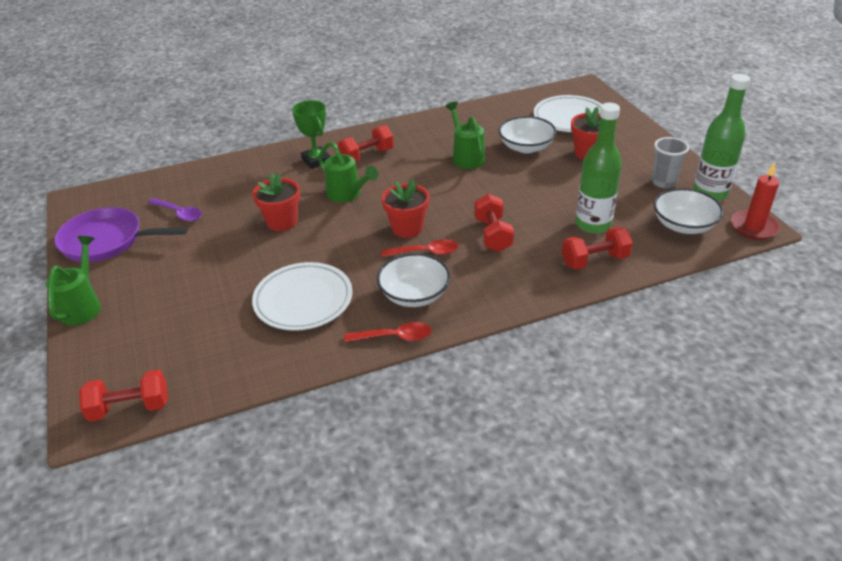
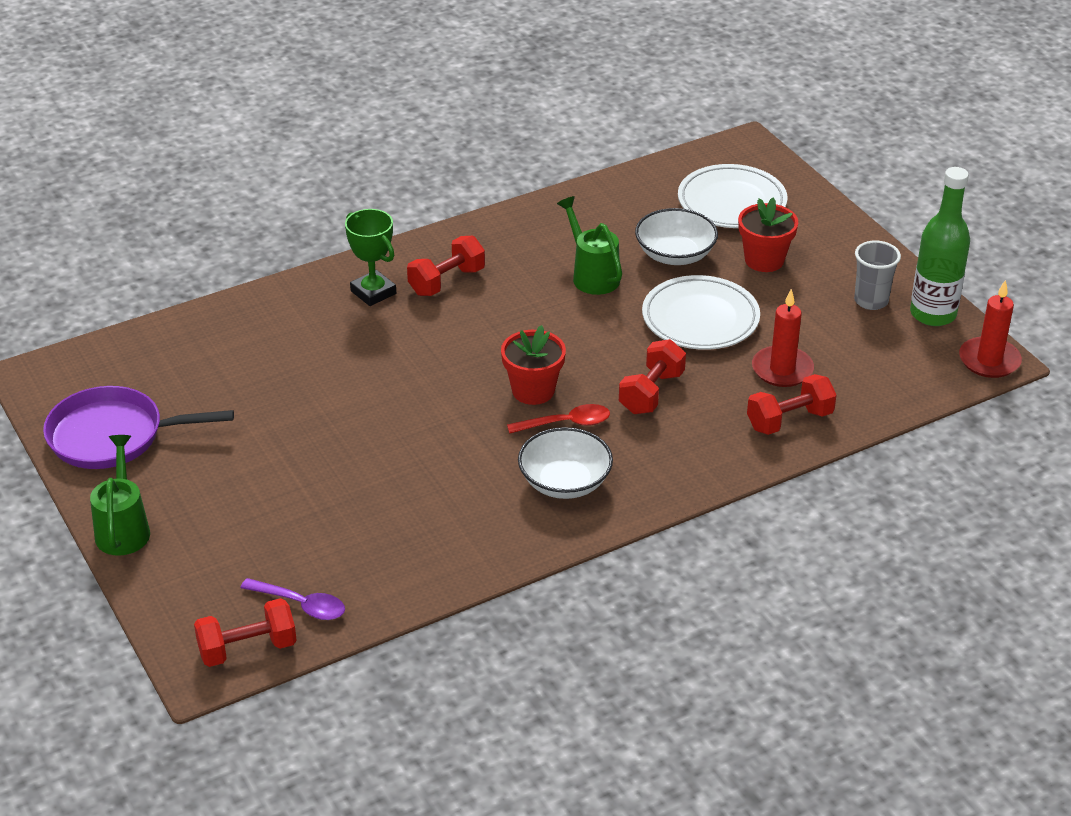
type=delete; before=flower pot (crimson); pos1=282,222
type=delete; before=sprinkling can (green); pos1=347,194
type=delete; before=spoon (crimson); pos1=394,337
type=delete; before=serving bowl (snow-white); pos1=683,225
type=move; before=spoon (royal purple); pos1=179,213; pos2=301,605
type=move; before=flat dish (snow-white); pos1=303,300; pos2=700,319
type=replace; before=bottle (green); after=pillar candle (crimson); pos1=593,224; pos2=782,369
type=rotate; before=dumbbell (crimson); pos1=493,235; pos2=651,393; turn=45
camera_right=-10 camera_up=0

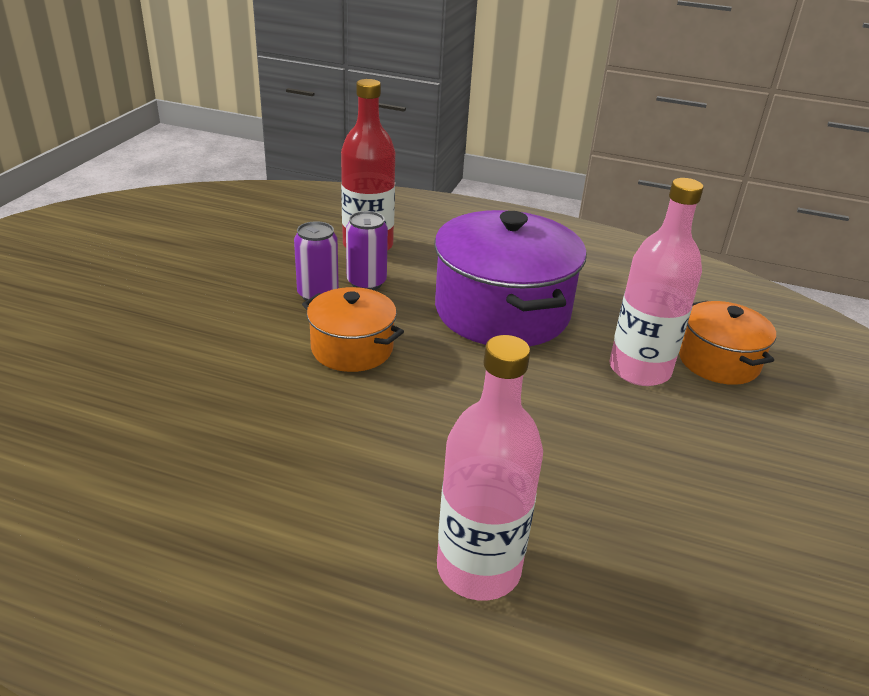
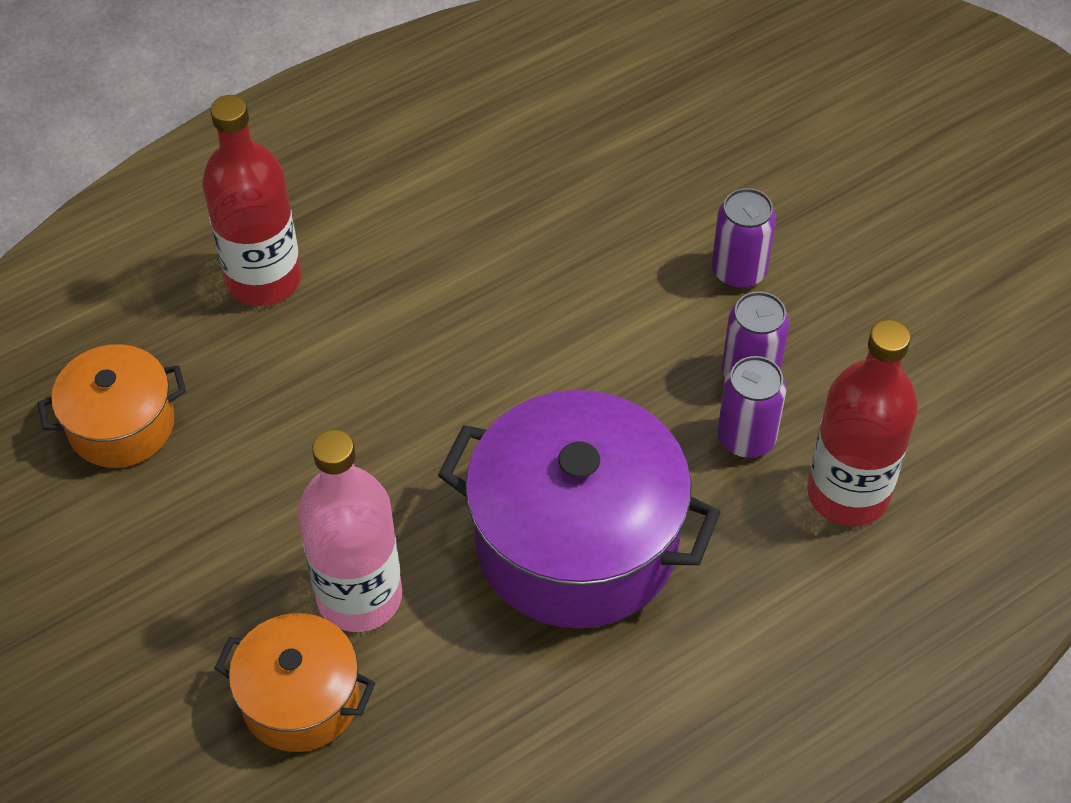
type=insert; after=tin (royal purple); pos2=739,271
type=move; before=cooking pot (orange); pos1=352,348; pos2=121,425
type=recolor; before=bottle (rose-pink); after=bottle (crimson); pos1=478,568; pos2=264,279
camera_right=130 camera_up=20

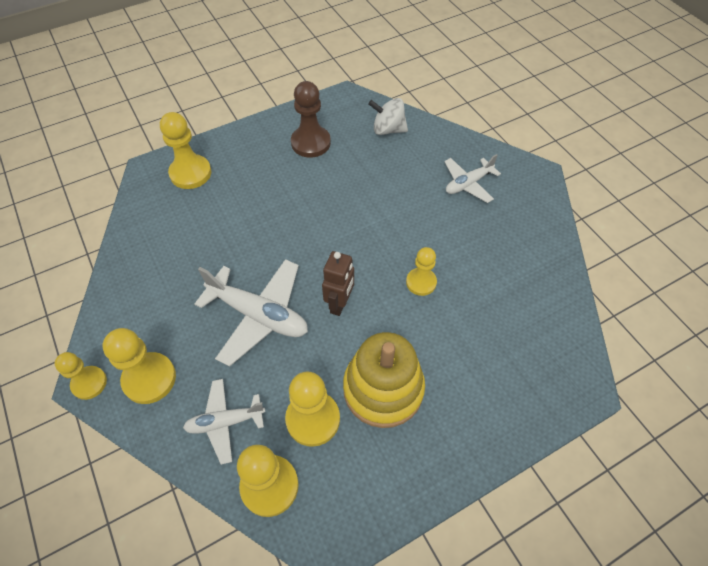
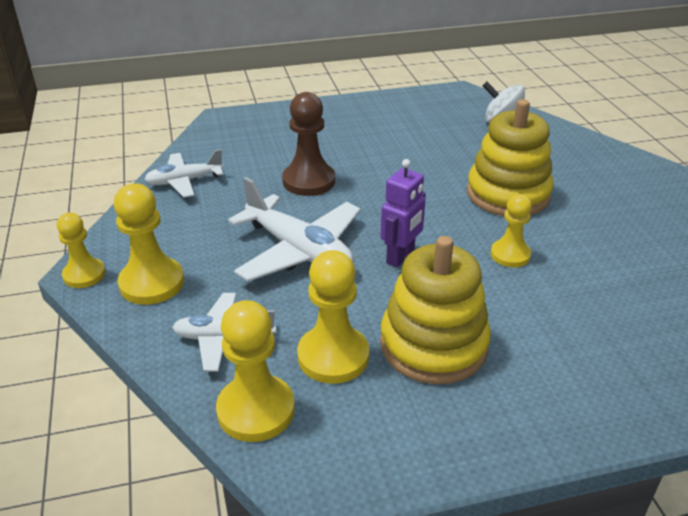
type=delete; before=game pawn (yellow); pos1=190,173
type=insert; after=ring stacker (yellow); pos2=508,194
type=move; before=game pawn (russet); pos1=311,143; pos2=309,181
type=move; before=plane (snow-white); pos1=468,184; pos2=184,181
type=recolor; before=robot (russet); after=robot (royal purple); pos1=339,304; pos2=401,257
camera_right=15 camera_up=-20

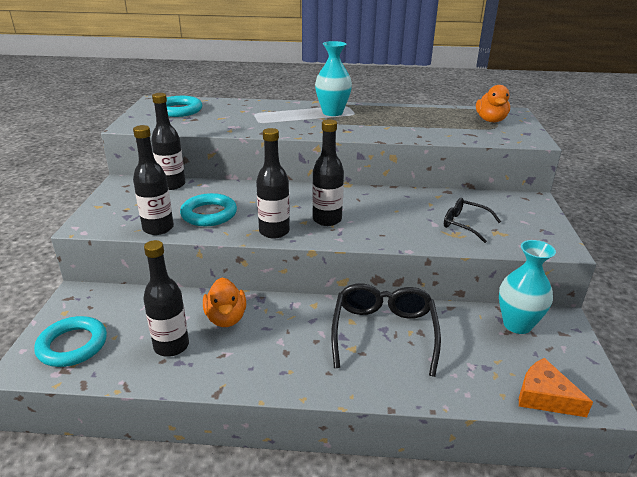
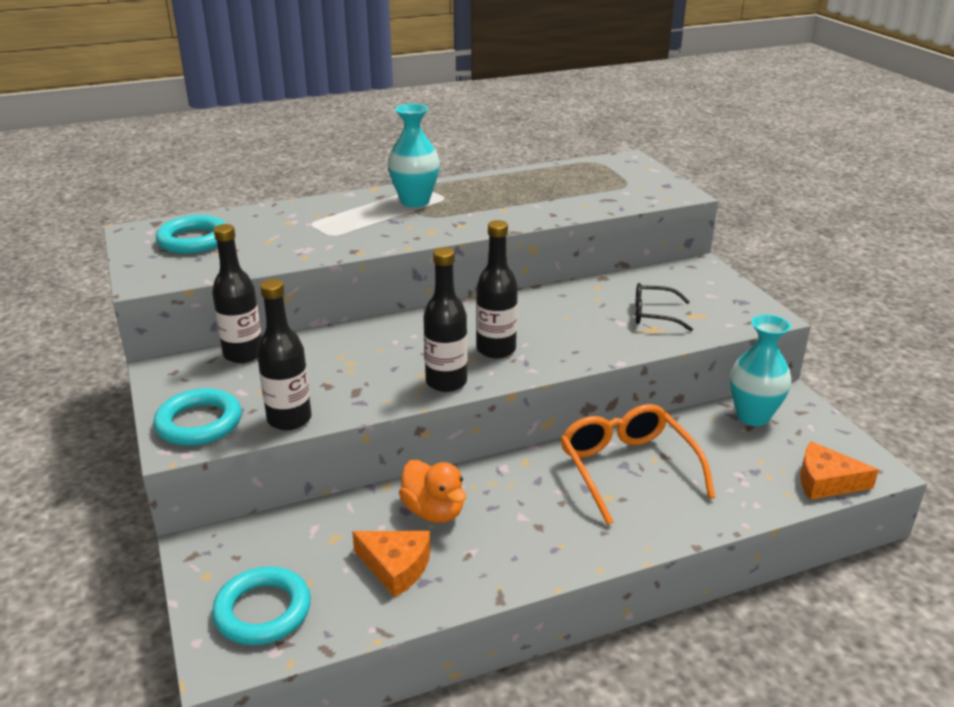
type=delete; before=duck (orange); pos1=491,120
type=move; before=hoop (turquoise); pos1=209,214; pos2=199,423
type=replace; before=bottle (jet-black); after=cheese wedge (orange); pos1=171,346; pos2=396,567
type=recolor; before=eyeglasses (jet-black); after=eyeglasses (orange); pos1=384,333; pos2=627,469
camera_right=-25 camera_up=0

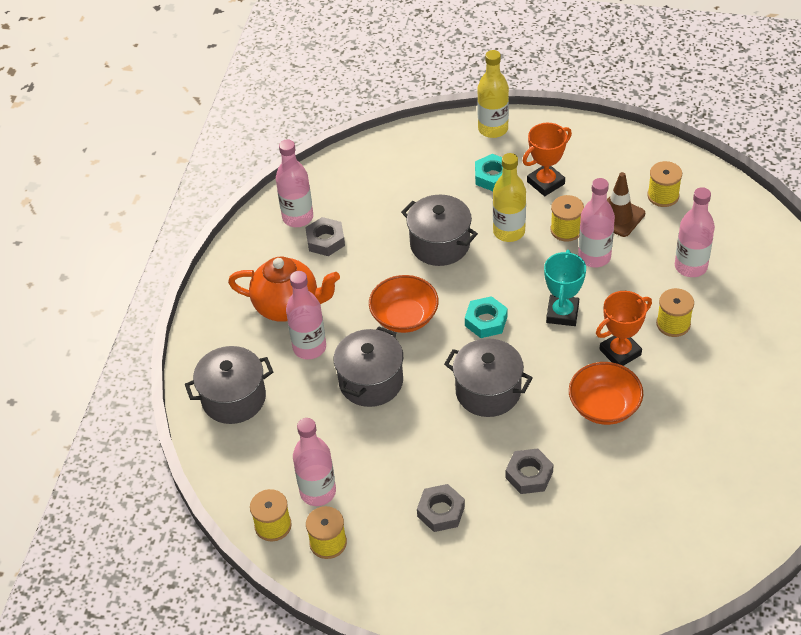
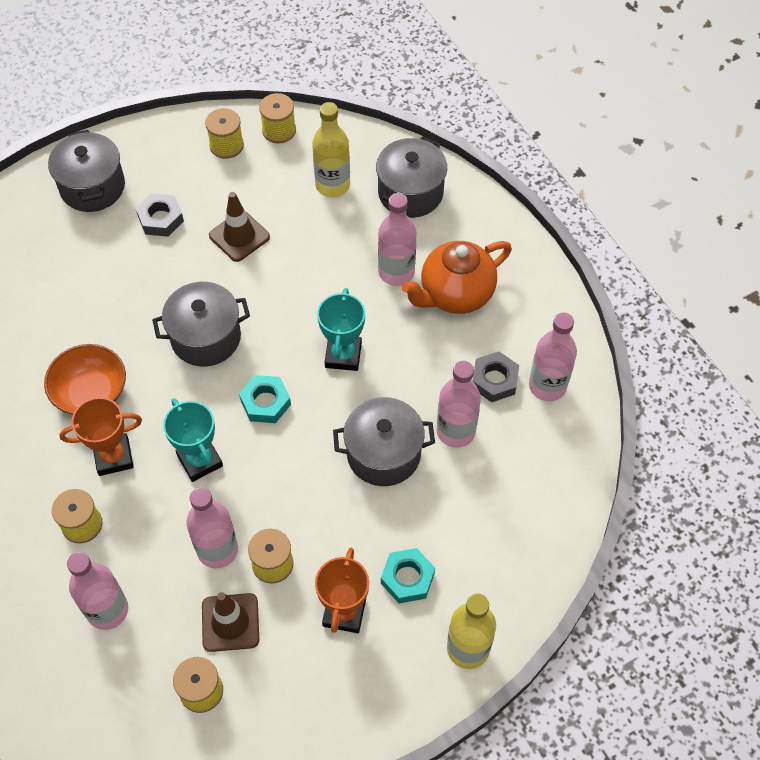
type=delete; before=hexagon nut (grey); pos1=529,475
type=insert; after=traffic cone (russet); pos2=239,236
type=move; before=bottle (rose-pink); pos1=318,492; pos2=455,431
type=move; before=cooking pot (grey); pos1=371,381; pos2=92,187
type=move; before=bottle (yellow); pos1=509,232; pos2=332,185
type=replace; before=serving bowl (orange); after=trophy (turquoise); pos1=404,317; pos2=343,355
type=rotate; before=trophy (orange); pos1=620,352; pos2=113,457; turn=60
camera_right=135 camera_up=10

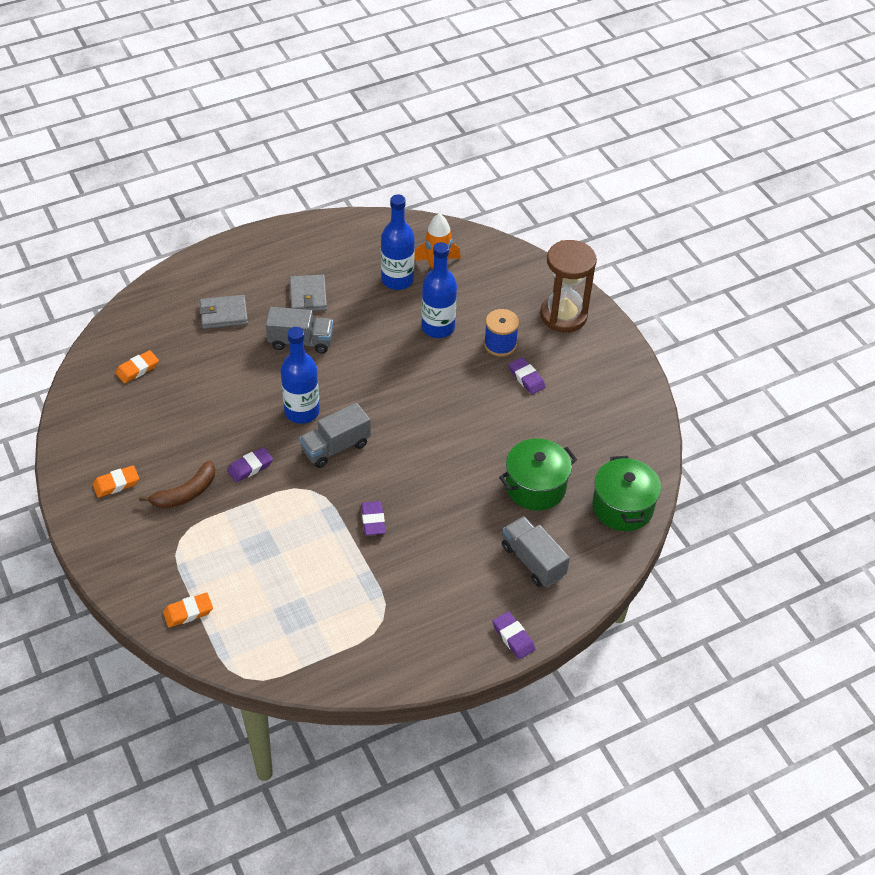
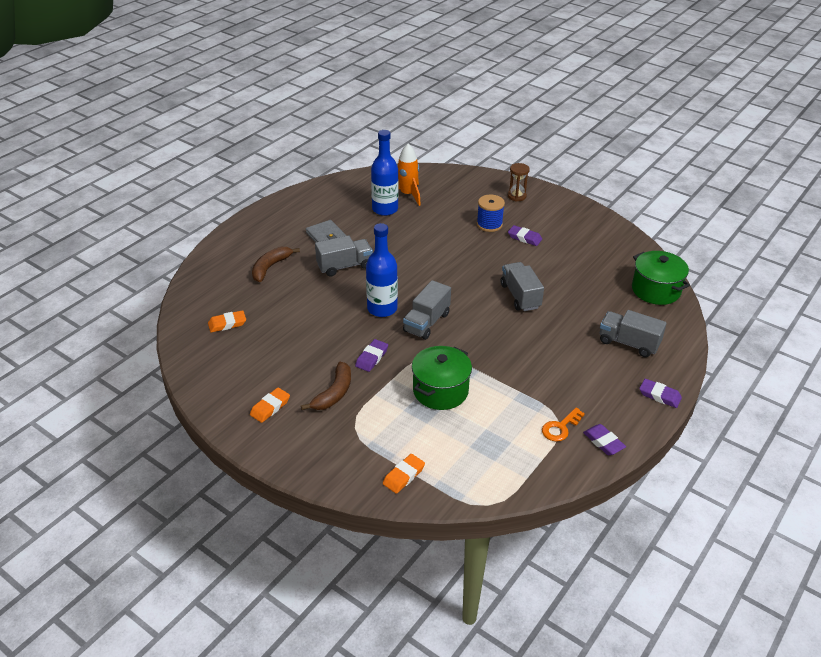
type=delete; before=bottle (blue); pos1=438,327
type=insert; after=toy truck (grey); pos2=520,296
type=insert; after=latchkey (orange); pos2=560,428
type=move; before=pencil eraser (royal purple); pos1=373,520; pos2=603,442
type=move; before=cooking pot (green); pos1=535,487; pos2=440,391
type=replace; before=wallet (grey); after=banana fruit (russet); pos1=224,314; pos2=270,267
type=rotate; before=pencil eraser (orange); pos1=137,369; pos2=227,324; turn=45
type=resize; before=sandglass (russet); pos1=563,316; pos2=516,196; scale=0.52
camera_right=-25 camera_up=-10

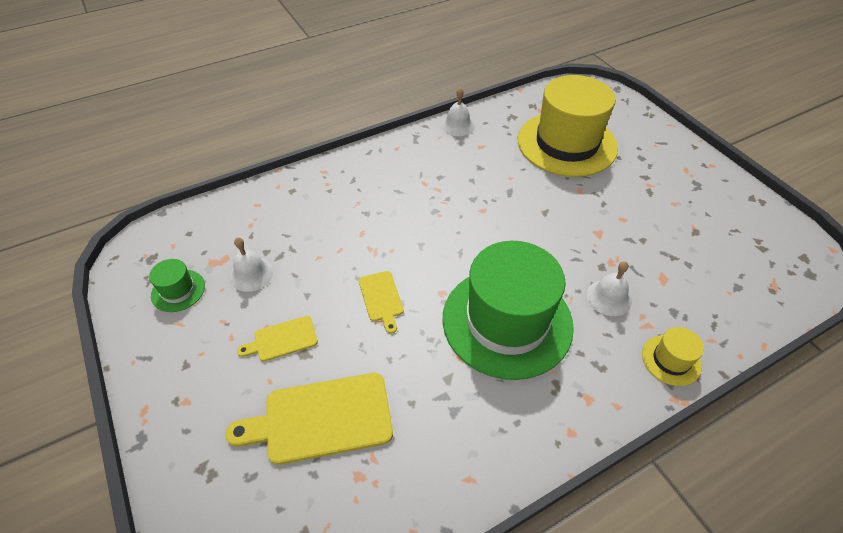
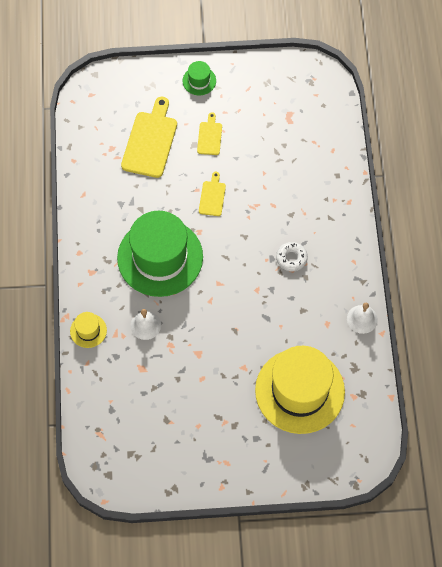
type=delete; before=hand bell (snow-white); pos1=251,274
type=insert; after=glazed donut (snow-white); pos2=291,258
type=move; before=hat (green); pos1=178,290; pos2=199,81
type=rotate; before=cutting board (yellow); pos1=381,298; pos2=212,196; turn=90
camera_right=115 camera_up=15

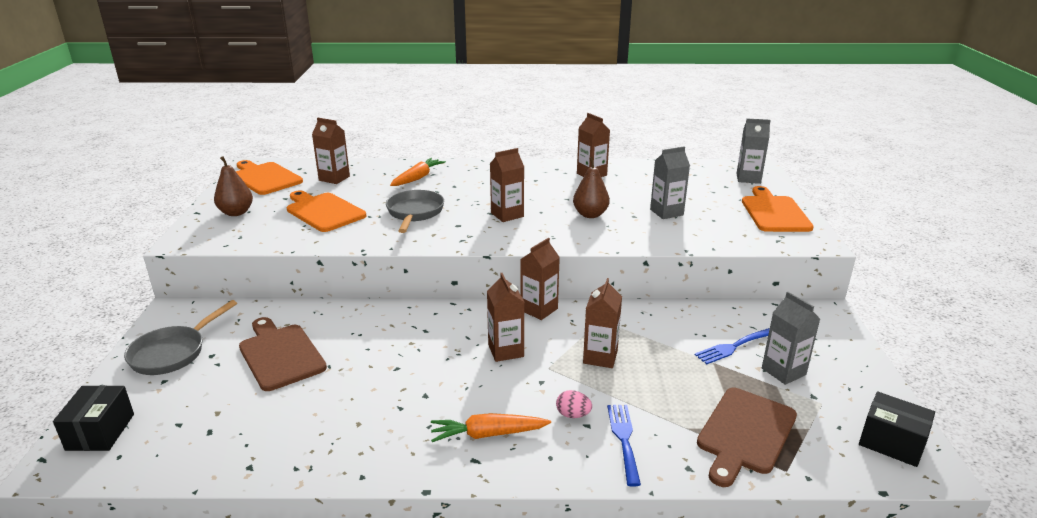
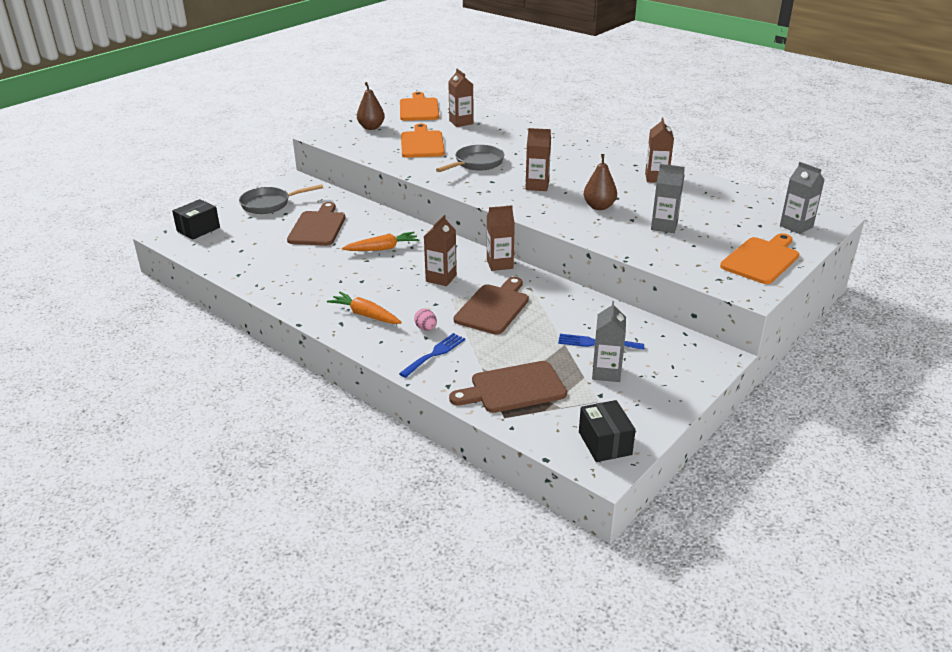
type=move; before=root vegetable (orange); pos1=417,178; pos2=382,248
type=replace; before=milk carton (russet); after=cutting board (russet); pos1=600,357; pos2=493,307
camera_right=40 camera_up=5

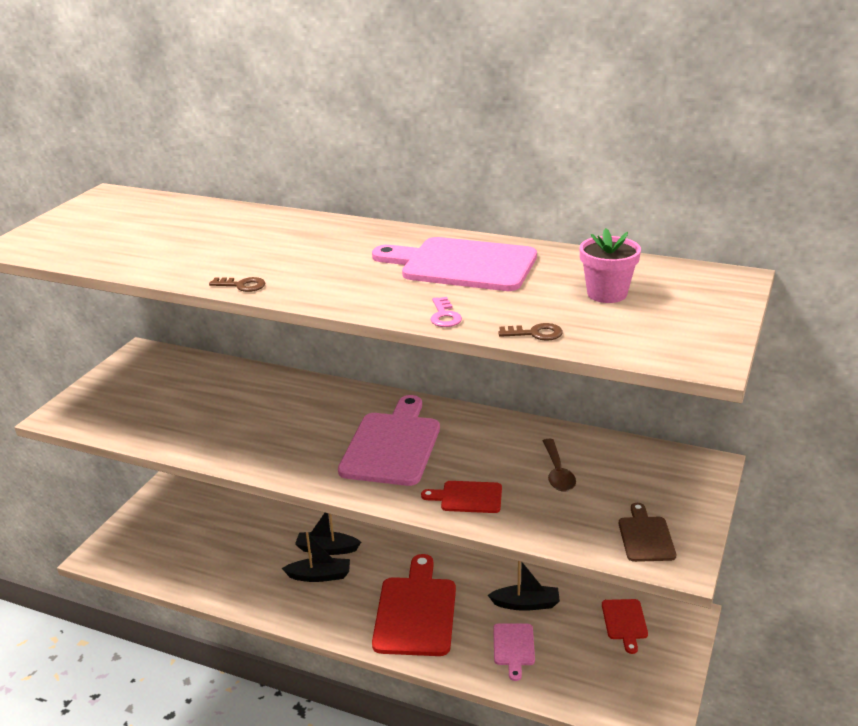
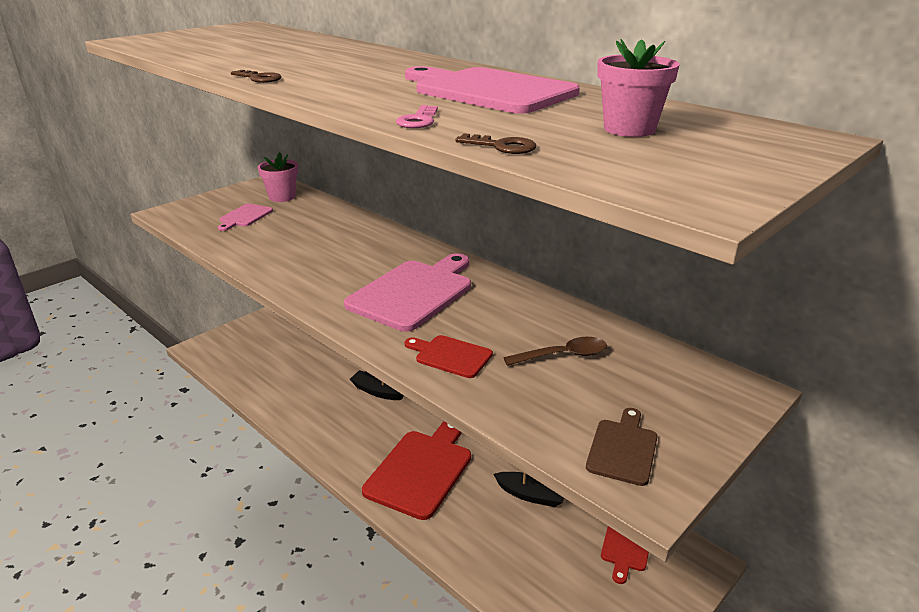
type=delete; before=boat (jet-black); pos1=319,576
type=insert; after=flower pot (rose-pink); pos2=282,197
type=move; before=cutting board (rose-pink); pos1=514,647; pos2=244,217
type=rotate; before=spoon (russet); pos1=557,472; pos2=563,355; turn=-120
camera_right=20 camera_up=0

